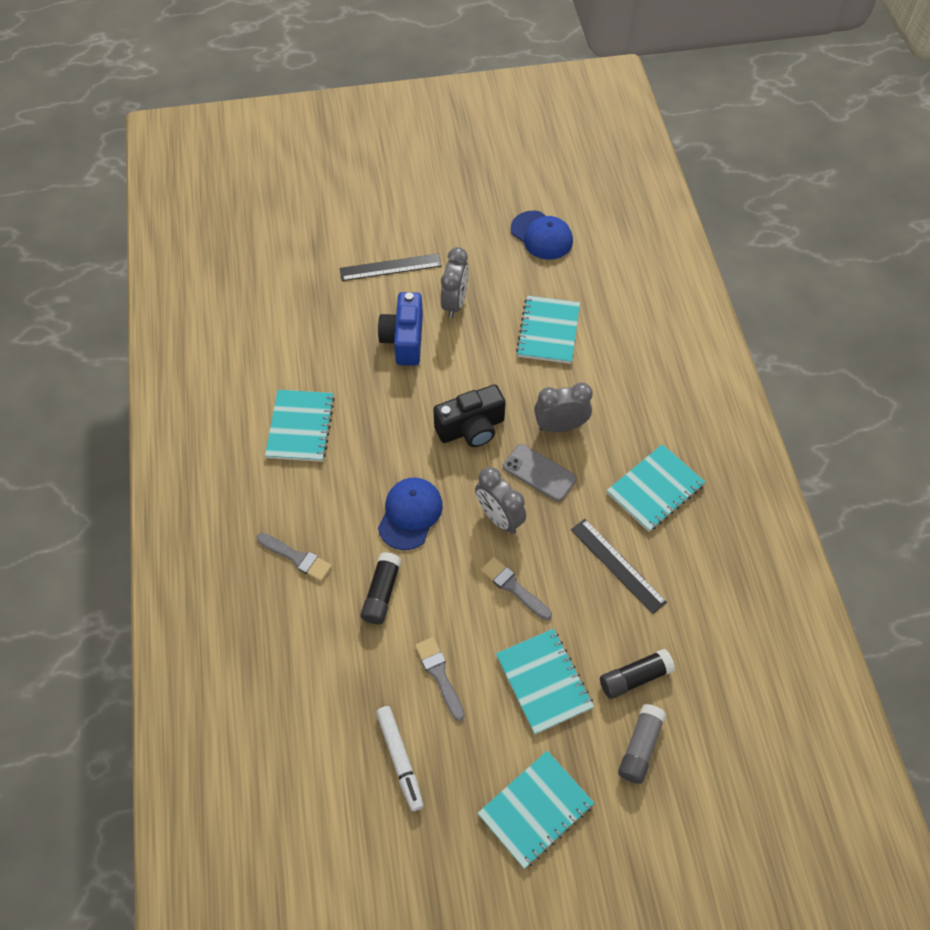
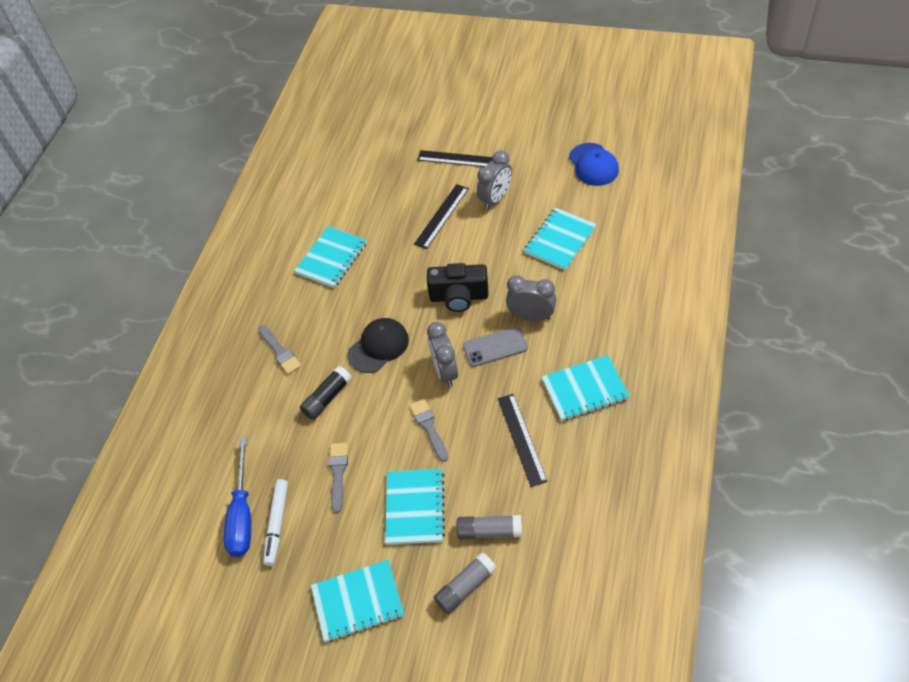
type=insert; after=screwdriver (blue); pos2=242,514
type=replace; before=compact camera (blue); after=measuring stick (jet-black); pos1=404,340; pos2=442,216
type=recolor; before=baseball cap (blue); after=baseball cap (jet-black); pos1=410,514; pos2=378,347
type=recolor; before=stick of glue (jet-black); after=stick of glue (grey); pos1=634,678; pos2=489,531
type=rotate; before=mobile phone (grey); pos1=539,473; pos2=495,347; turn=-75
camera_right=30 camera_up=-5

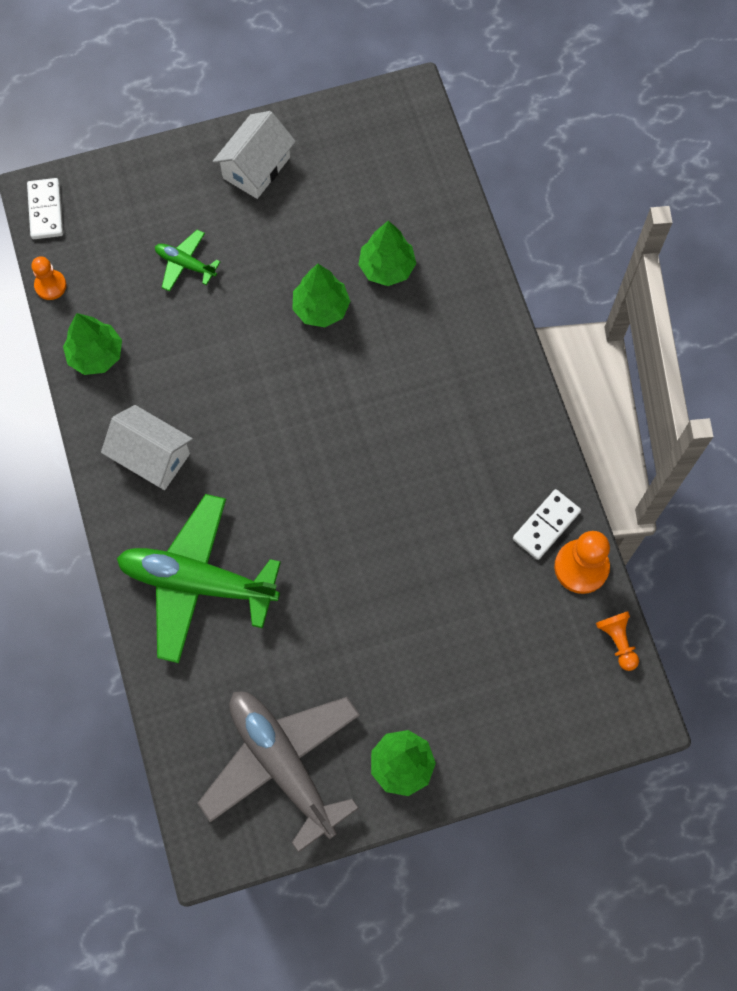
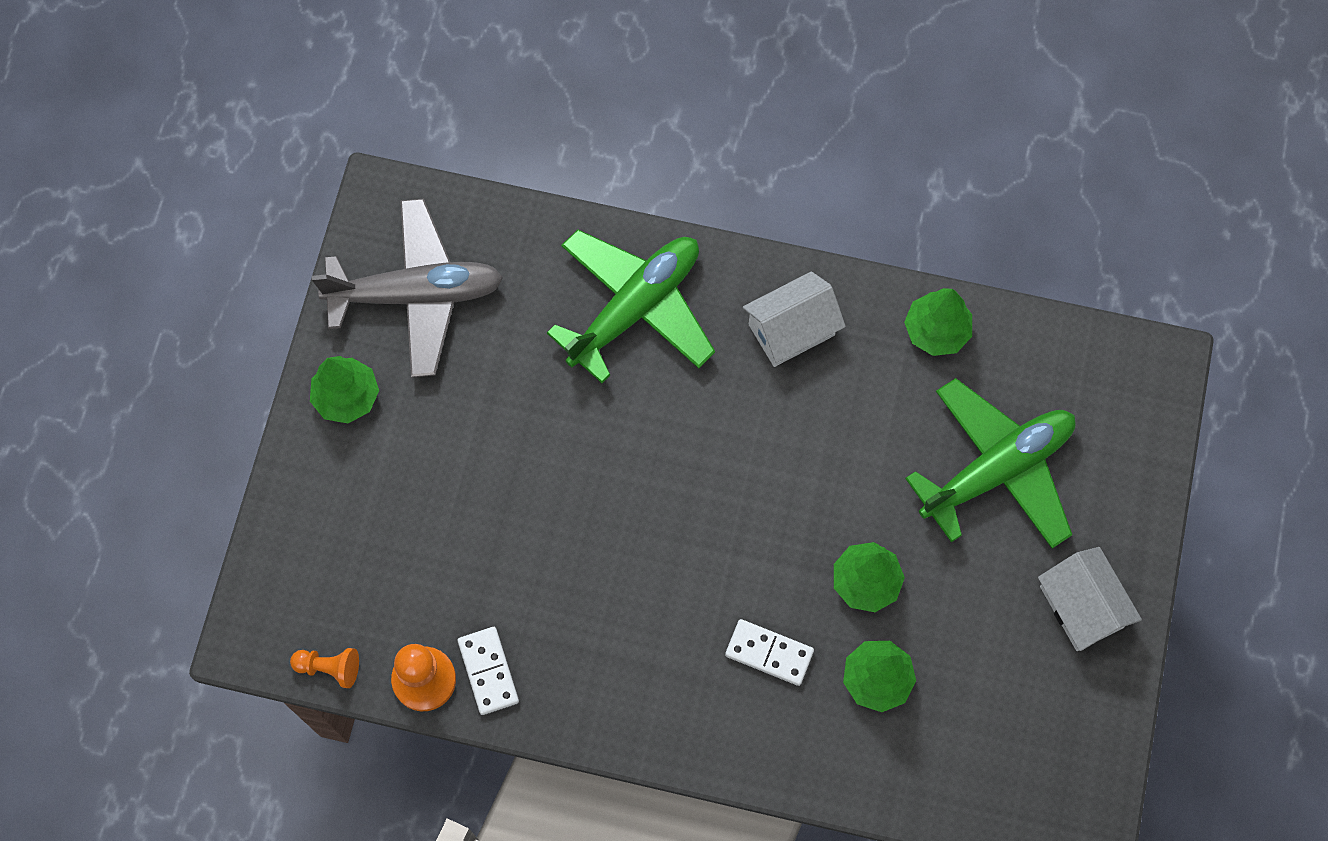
type=delete; before=game pawn (orange); pos1=50,285
type=move; before=domino (snow-white); pos1=45,210; pos2=769,653
type=resize; before=plane (green); pos1=185,264; pos2=996,470; scale=2.2
camera_right=120 camera_up=0

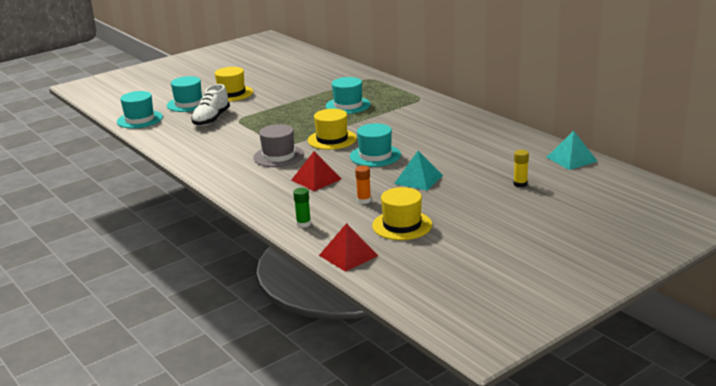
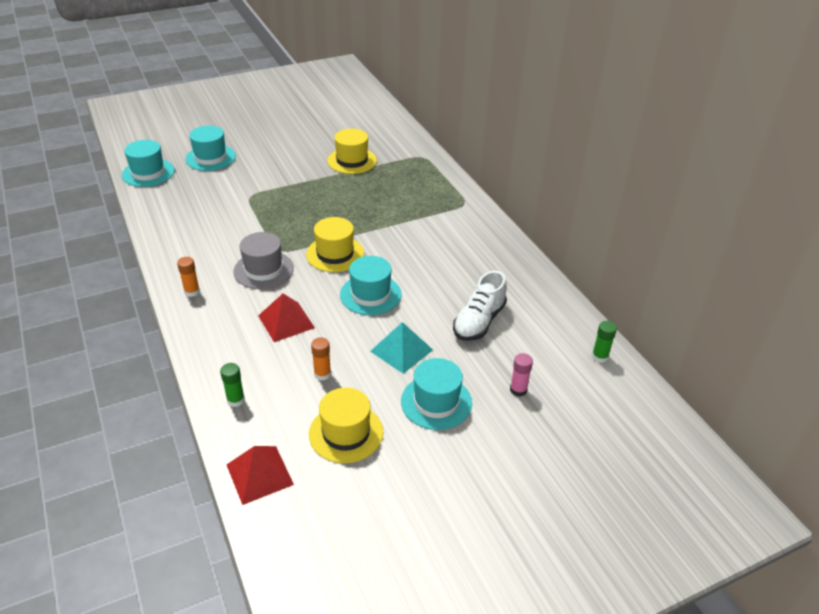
type=insert; after=stick of glue (orange); pos2=192,291
type=move; before=lace-up shoe (snow-white); pos1=211,119; pos2=479,321
type=move; before=hat (yellow); pos1=231,93; pos2=352,161
type=move; before=hat (turquoise); pos1=348,105; pos2=436,402
type=replace; before=solid pyramid (turquoise); after=stick of glue (green); pos1=571,159; pos2=599,357
type=recolor; before=stick of glue (yellow); after=stick of glue (rose-pink); pos1=520,184; pos2=518,390
camera_right=10 camera_up=15

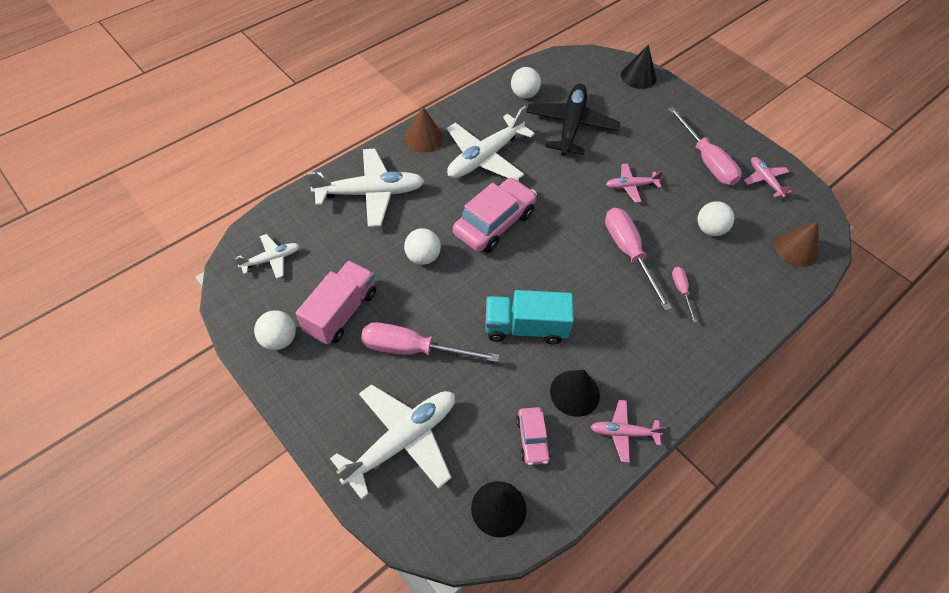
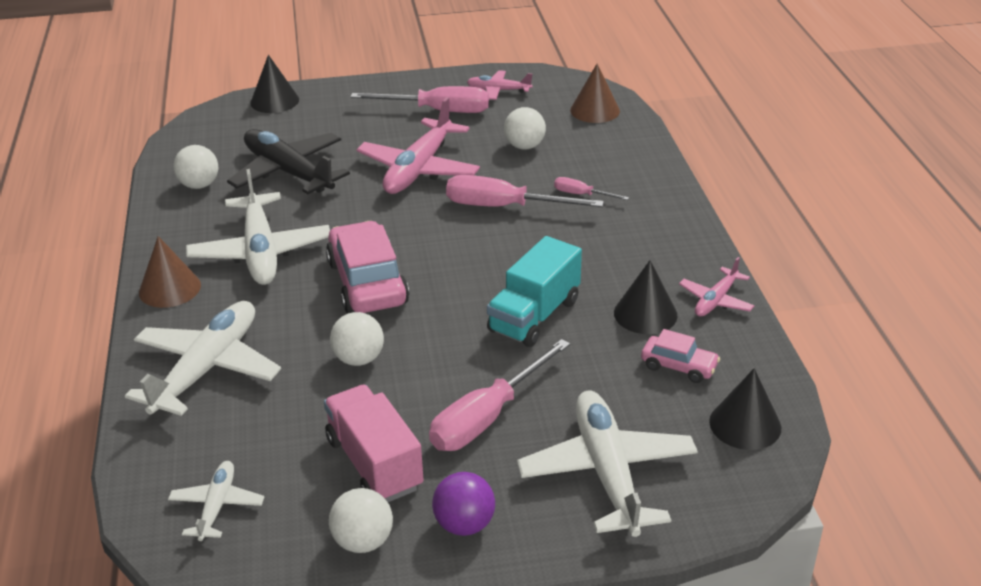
type=insert; after=play ball (royal purple); pos2=464,524
type=resize; before=plane (rose-pink); pos1=631,186; pos2=419,169; scale=1.93
camera_right=-55 camera_up=-20

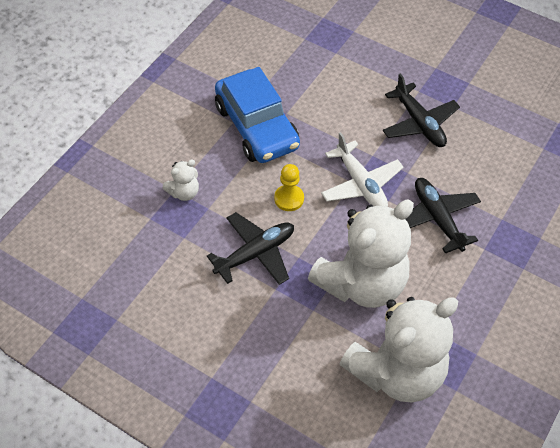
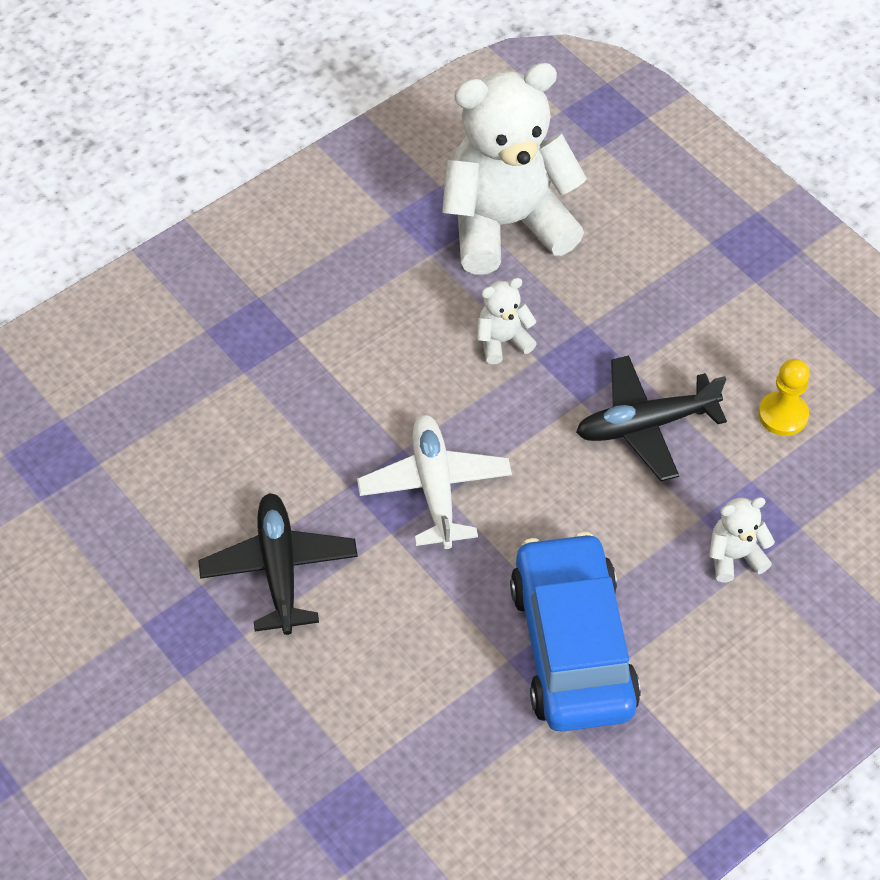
type=delete; before=plane (jet-black); pos1=437,218
type=move; before=game pawn (yellow); pos1=289,199; pos2=783,415
type=resize; before=stuffed bear (snow-white); pos1=361,283; pos2=502,341; scale=0.41
camera_right=-160 camera_up=0

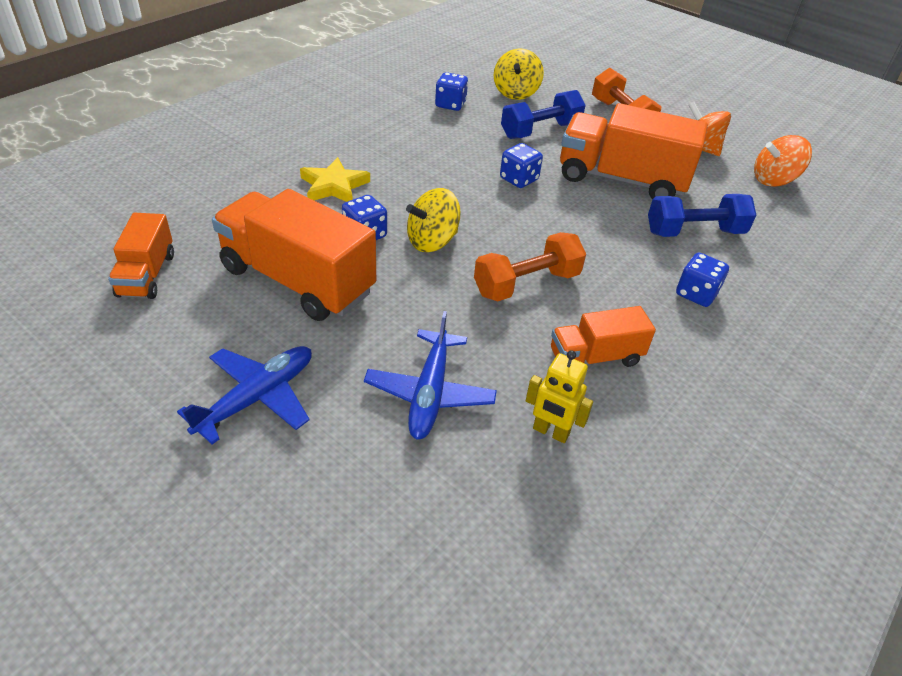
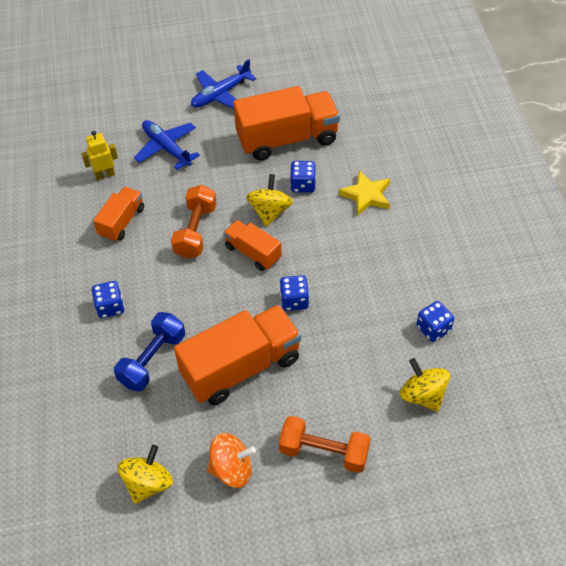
type=delete; before=dumbbell (blue); pos1=540,131
type=move; before=toy truck (orange); pos1=147,275; pos2=253,253
type=recolor; before=whirligig (orange); after=whirligig (yellow); pos1=773,180; pos2=148,483
type=rotate; before=plane (blue); pos1=257,398; pos2=221,94; turn=60
camera_right=135 camera_up=10

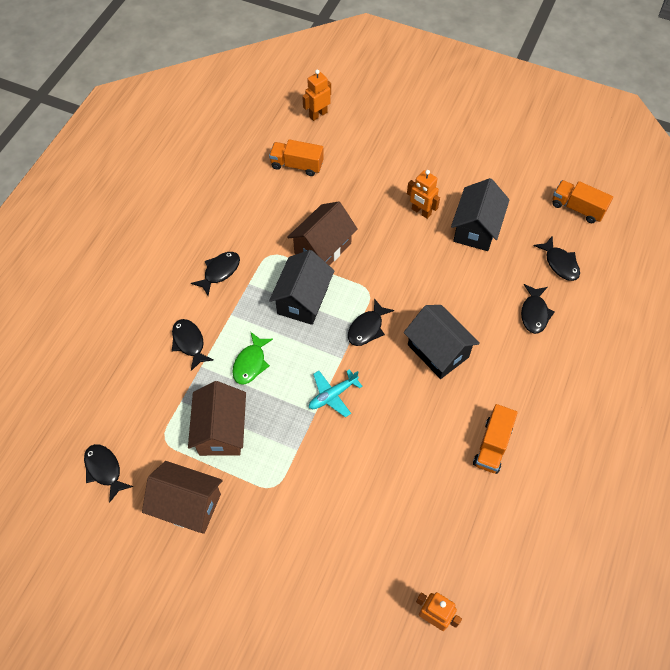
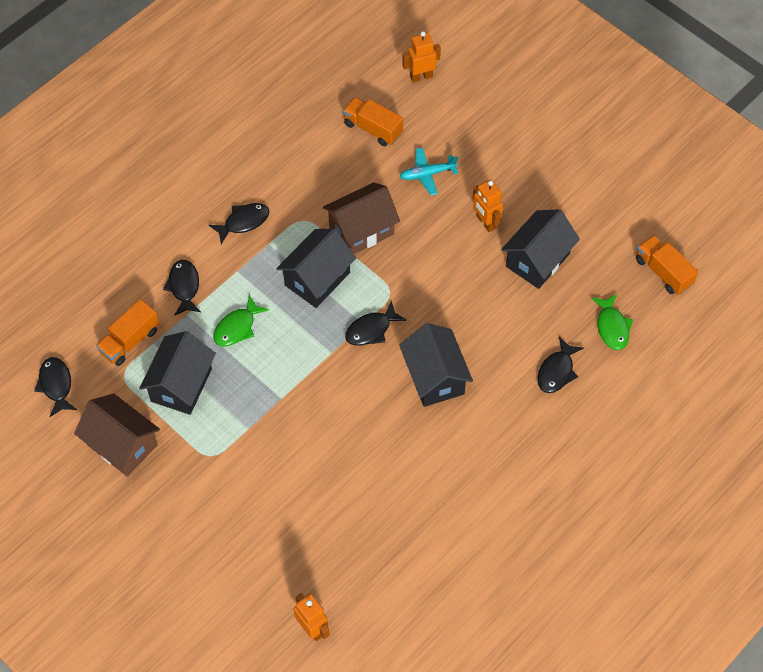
type=move; before=plane (turquoise); pos1=332,395; pos2=427,174
type=move; before=toy truck (orange); pos1=492,445; pos2=130,341
type=recolor; before=toy house (russet); after=toy house (jet-black); pos1=221,431; pos2=181,385
type=recolor; before=toy fish (jet-black); after=toy fish (green); pos1=560,263; pos2=612,327
camera_right=20 camera_up=0

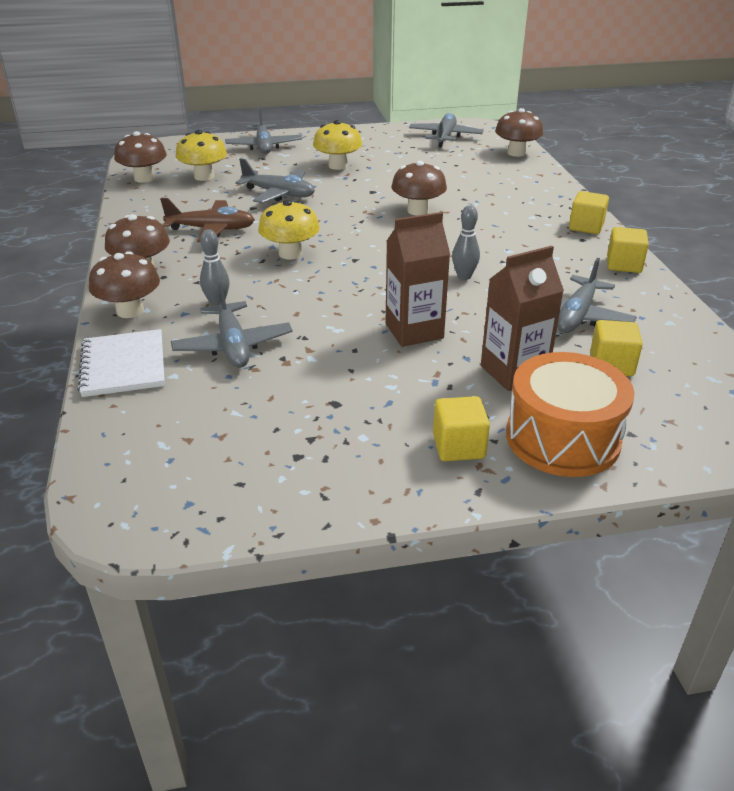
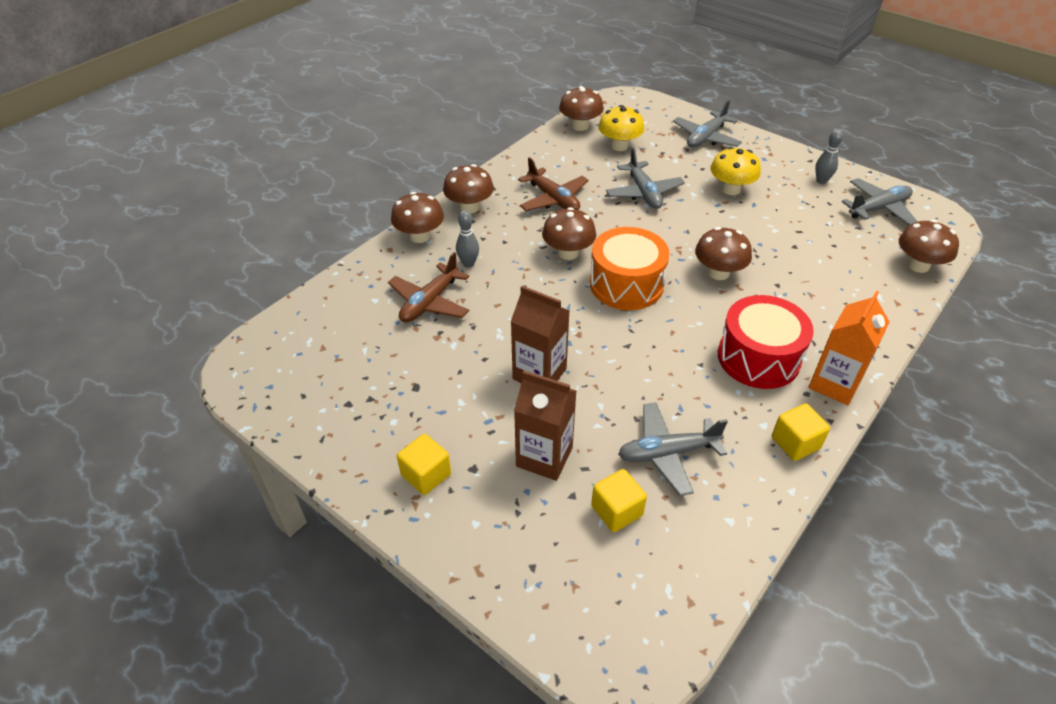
type=delete; before=notebook (snow-white); pos1=124,365
type=insert; after=snare drum (crimson); pos2=758,357
type=move; before=skittle (grey); pos1=464,276; pos2=821,181
type=move; before=snare drum (orange); pos1=562,438; pos2=626,284
type=replace; before=cube (yellow); after=milk carton (orange); pos1=586,227; pos2=834,384
type=recolor; before=plane (grey); after=plane (russet); pos1=233,345; pos2=430,302
type=recolor; before=fungus (yellow); after=fungus (russet); pos1=290,253; pos2=568,253
camera_right=50 camera_up=10

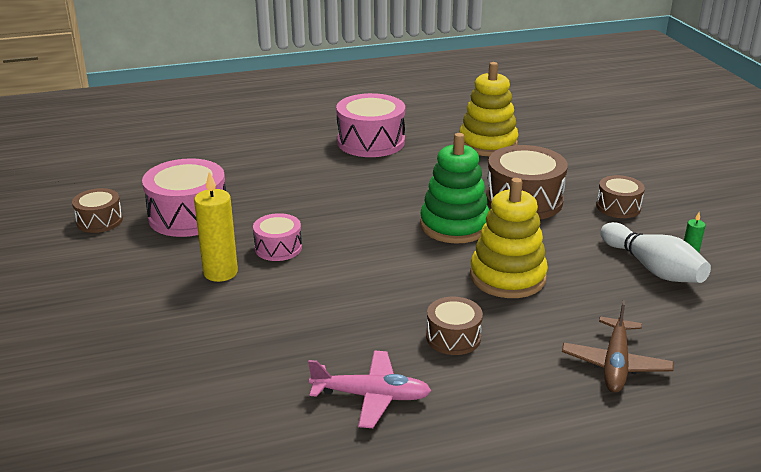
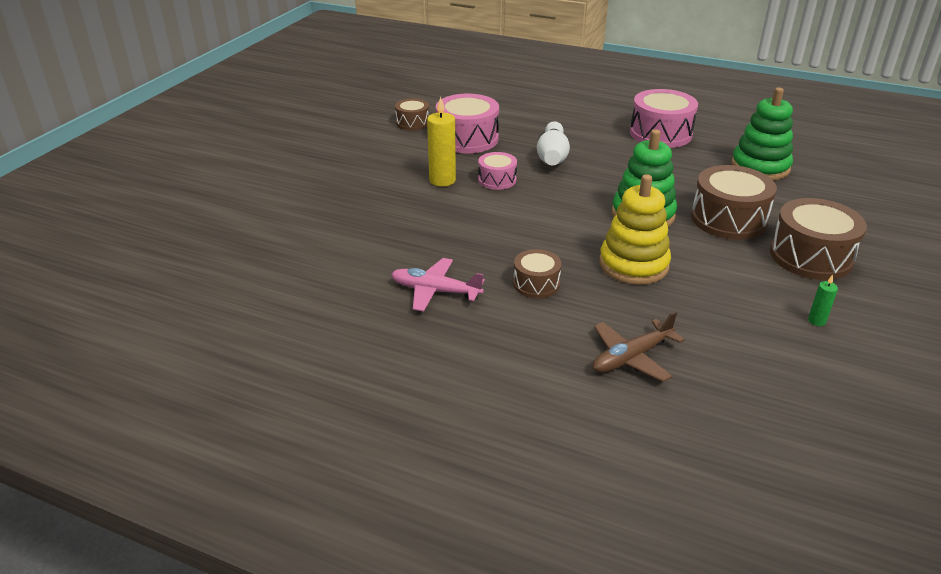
type=move; before=skittle (snow-white); pos1=652,268; pos2=552,156
type=recolor; before=ring stacker (yellow); after=ring stacker (green); pos1=488,144; pos2=760,167
type=rotate; before=plane (rose-pink); pos1=371,396; pos2=435,291; turn=150
type=resize; before=snare drum (russet); pos1=618,207; pos2=811,256; scale=1.78
camera_right=40 camera_up=5

